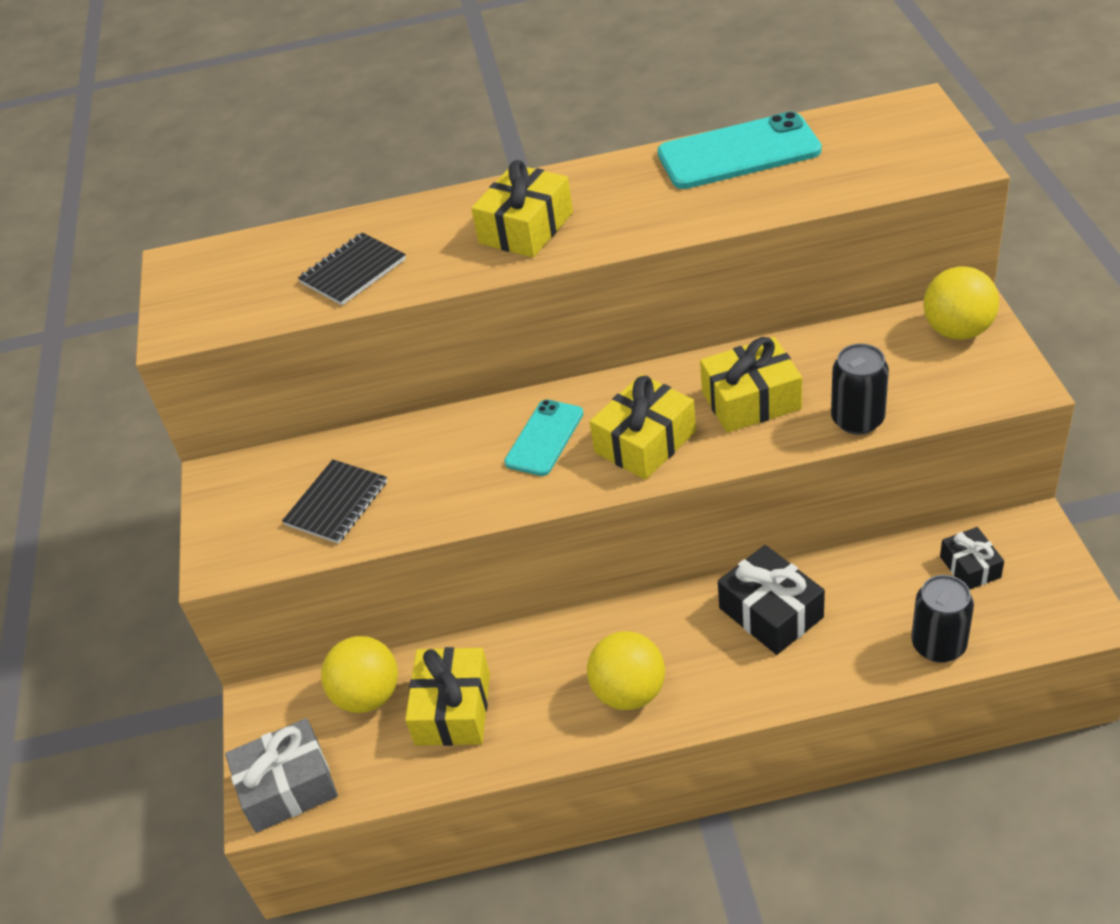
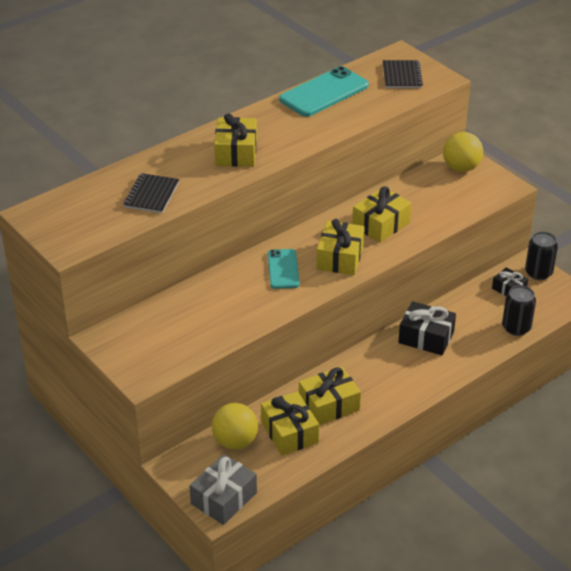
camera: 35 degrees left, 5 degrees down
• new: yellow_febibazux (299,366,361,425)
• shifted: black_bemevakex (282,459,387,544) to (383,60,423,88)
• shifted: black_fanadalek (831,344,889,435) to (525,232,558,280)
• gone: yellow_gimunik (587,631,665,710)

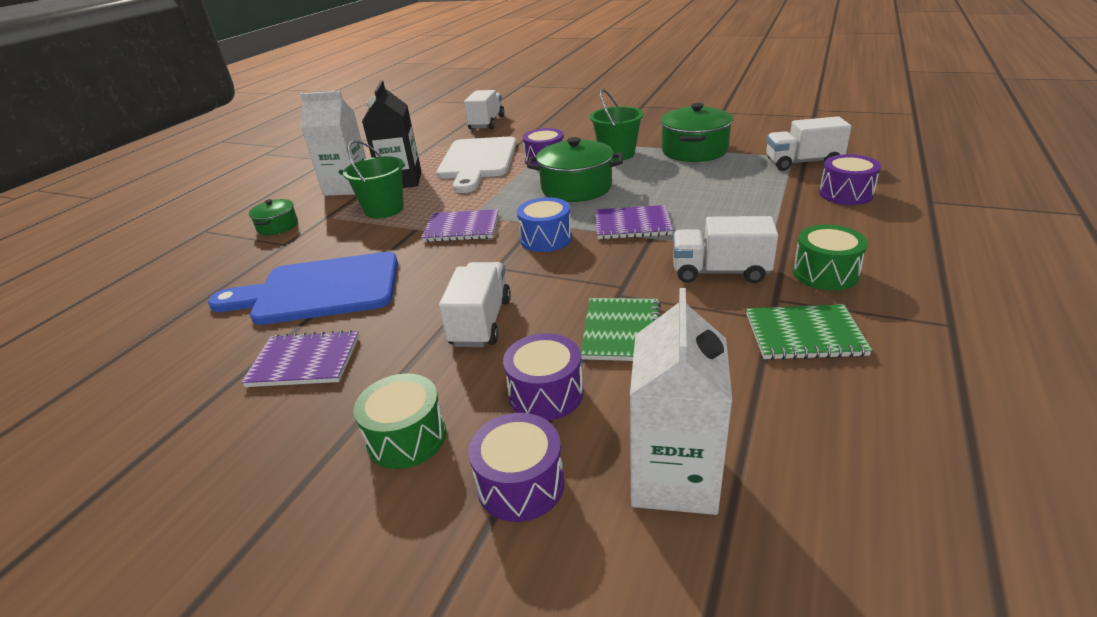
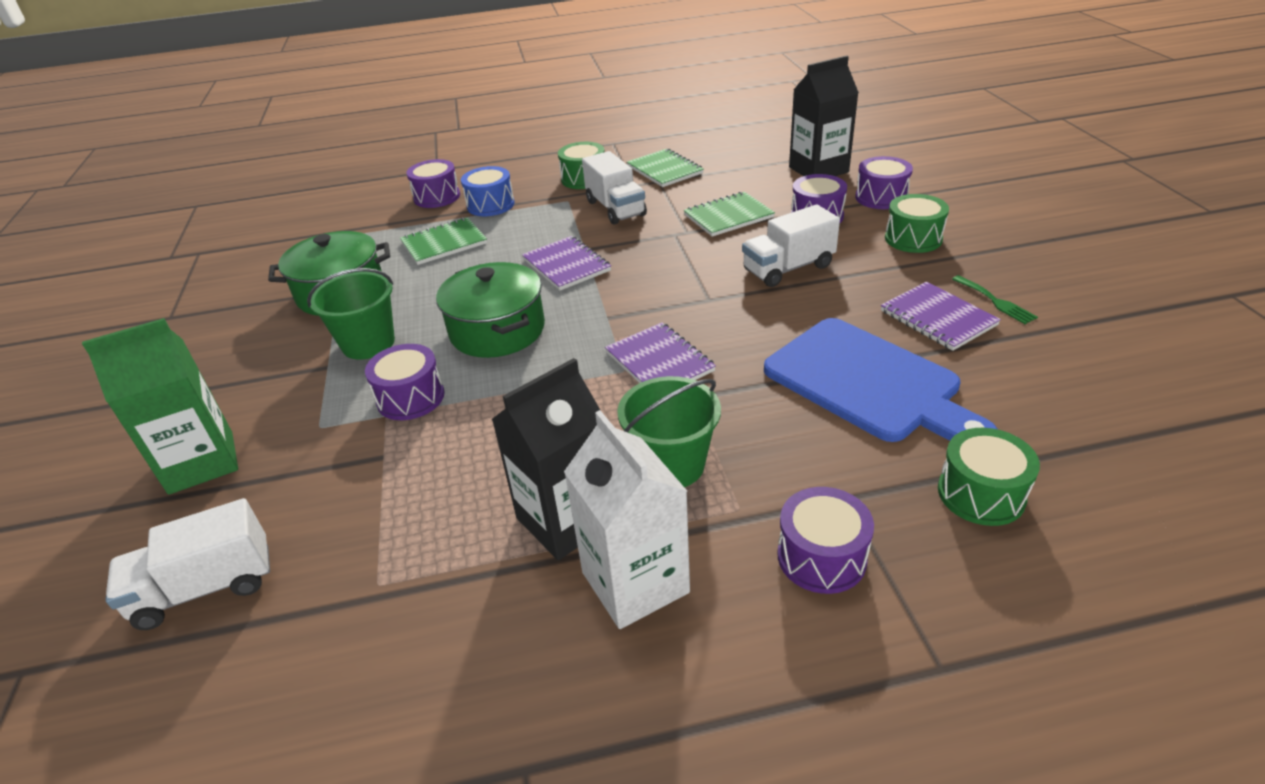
camera: 125 degrees left, 5 degrees up
• new: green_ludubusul (82,318,238,495)
• new: green_bemevakex (400,217,487,265)
• shifted: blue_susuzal (517,197,572,252) to (461,166,515,216)
• swapped: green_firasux (249,199,298,235) to purple_susuzal (777,487,874,594)
• repainted: white_ludubusul (630,288,733,515) to black_ludubusul (789,56,859,176)
• new: green_susuzal (938,428,1040,526)
• new: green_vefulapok (952,275,1038,324)
• gone: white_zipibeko (436,137,517,193)
• gone: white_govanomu (766,116,852,171)

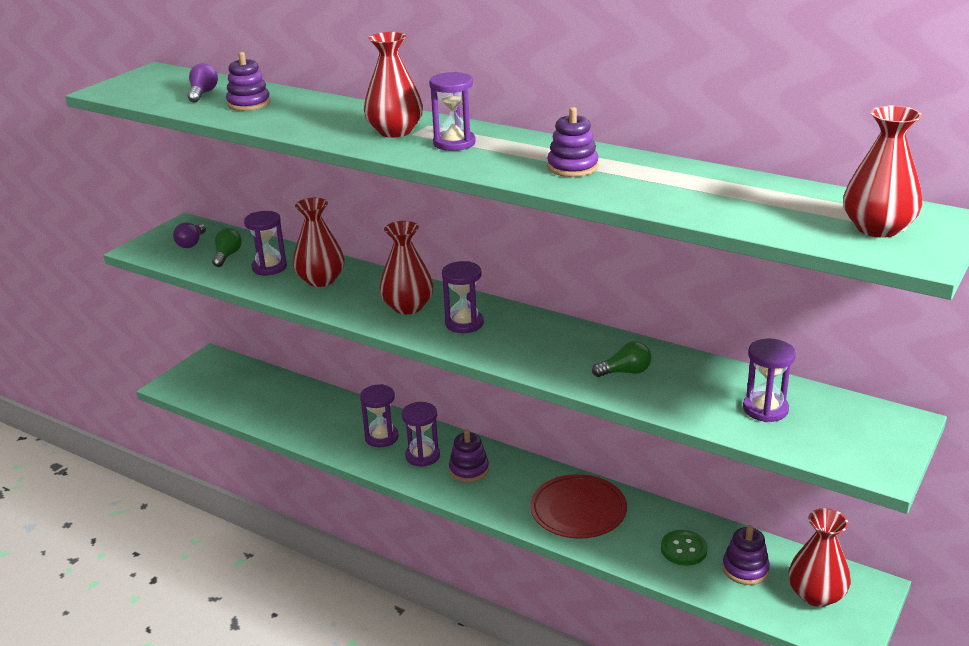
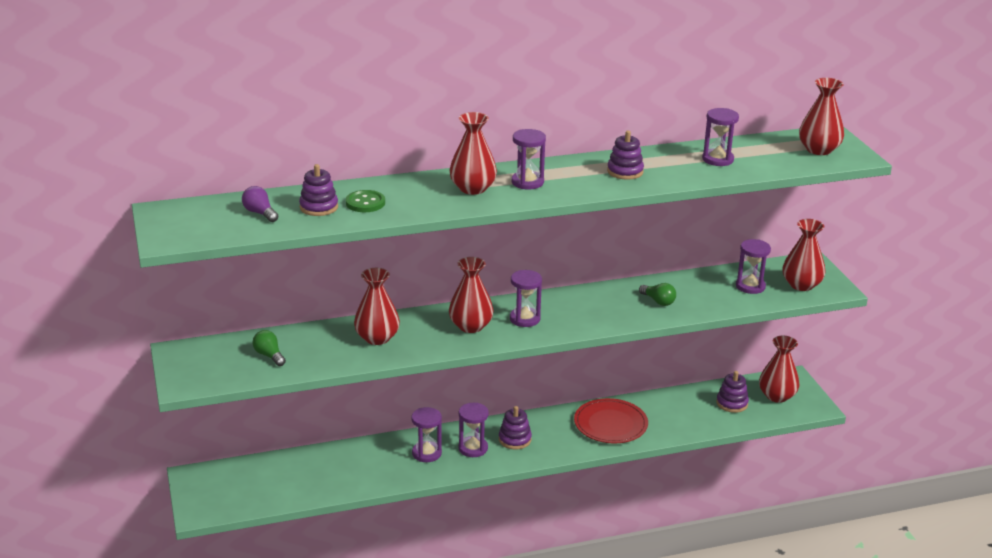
camera: 50 degrees left, 0 degrees up
• shifted: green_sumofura (661,530,708,566) to (346,190,385,212)
• rotated: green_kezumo (592,342,651,377) = (639,283,676,306) 105 degrees clockwise
• shifted: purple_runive (244,211,287,276) to (702,108,739,166)
• new: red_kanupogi (783,219,826,291)
• gone: purple_kezumo (173,223,206,248)

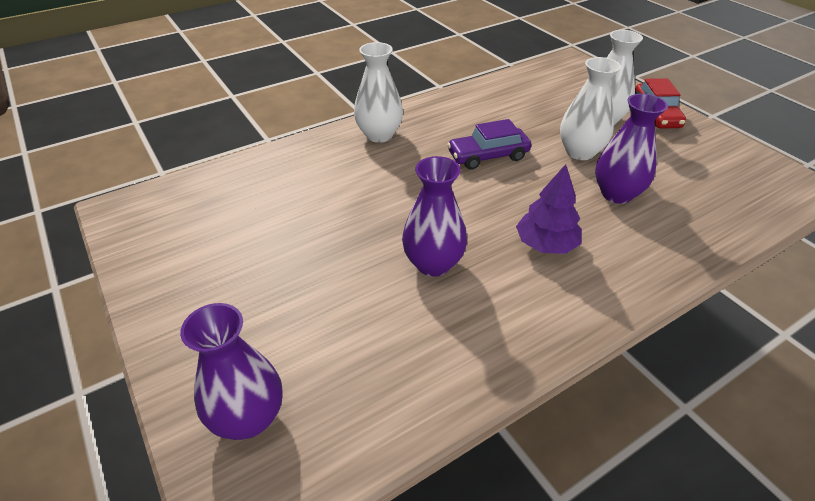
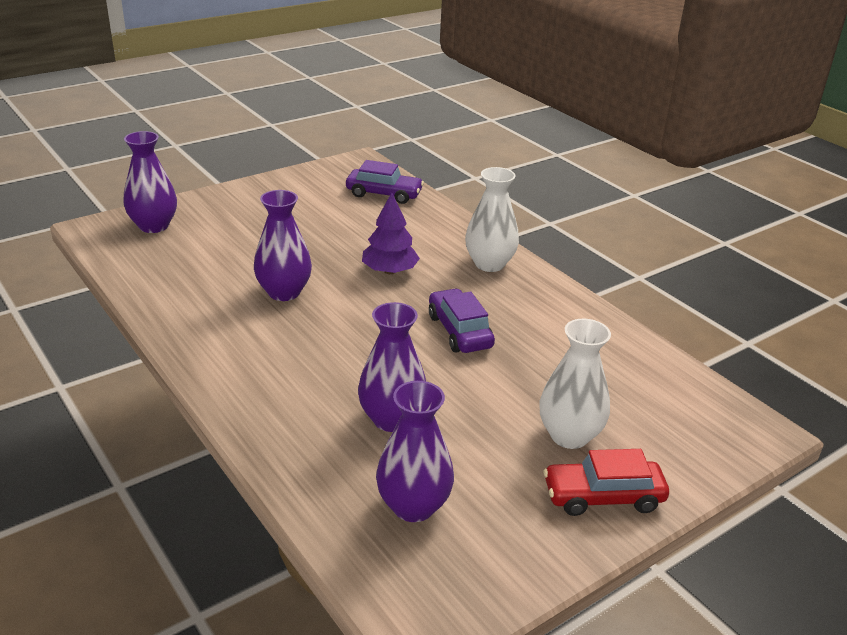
camera: 85 degrees right, 10 degrees down
• new: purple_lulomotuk (346,160,424,204)
• shifted: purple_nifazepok (516,164,582,254) to (362,192,420,274)
• new: purple_kanupogi (376,381,454,522)
• gone: white_kanupogi (560,57,621,160)

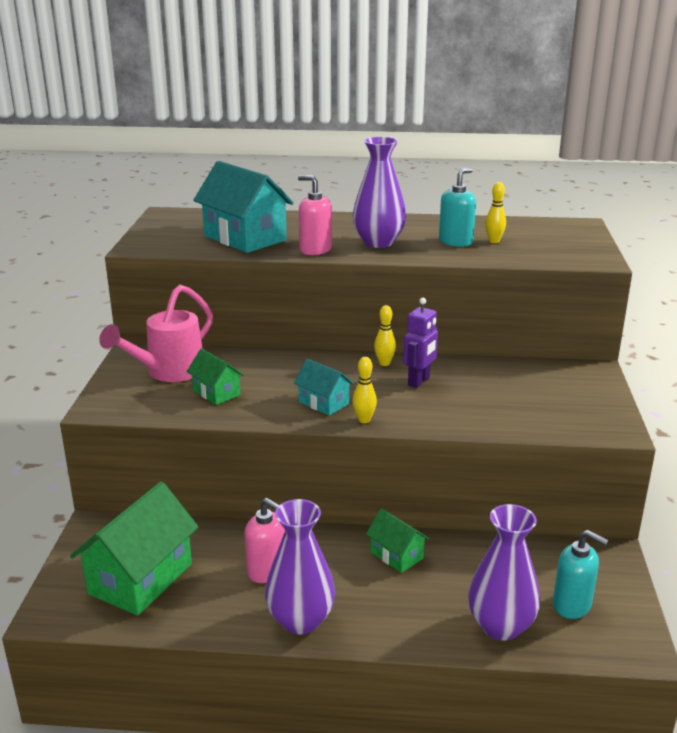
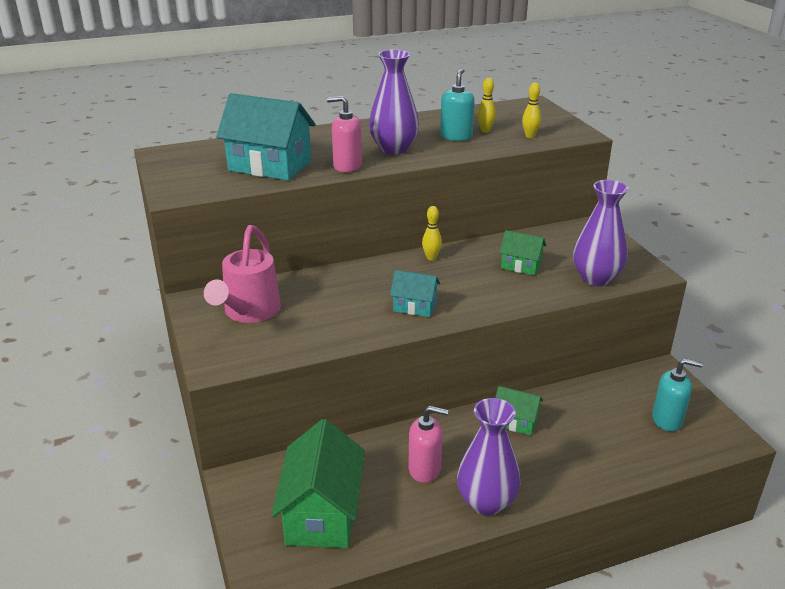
camera: 25 degrees left, 5 degrees up
• shifted: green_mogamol (187,348,244,405) to (499,230,546,275)
• shifted: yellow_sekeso (352,357,377,423) to (522,82,541,138)
• shifted: purple_kanupogi (468,504,540,641) to (573,180,629,286)
• gone: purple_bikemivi (403,298,438,388)

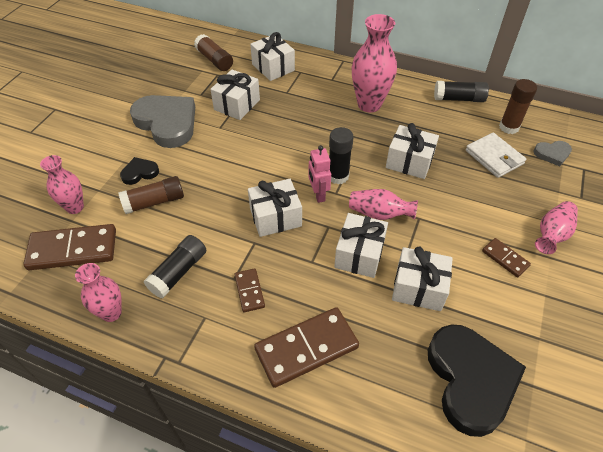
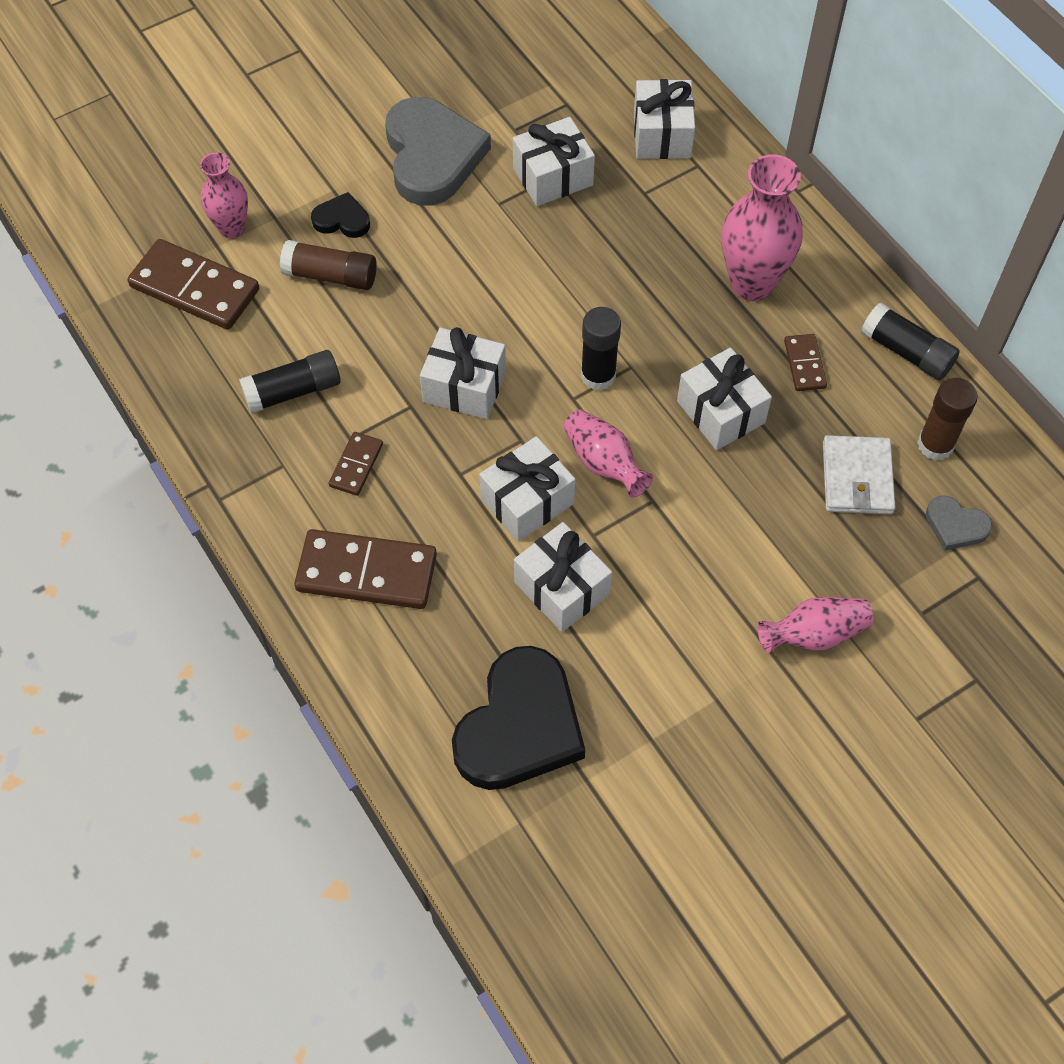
camera: 35 degrees right, 10 degrees up
• shifted: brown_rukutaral (482,238,531,277) to (784,334,827,391)
• gone: pink_kanupogi (75,263,122,322)
• gone: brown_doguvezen (194,34,233,71)
• gone: pink_bikemivi (308,145,331,203)

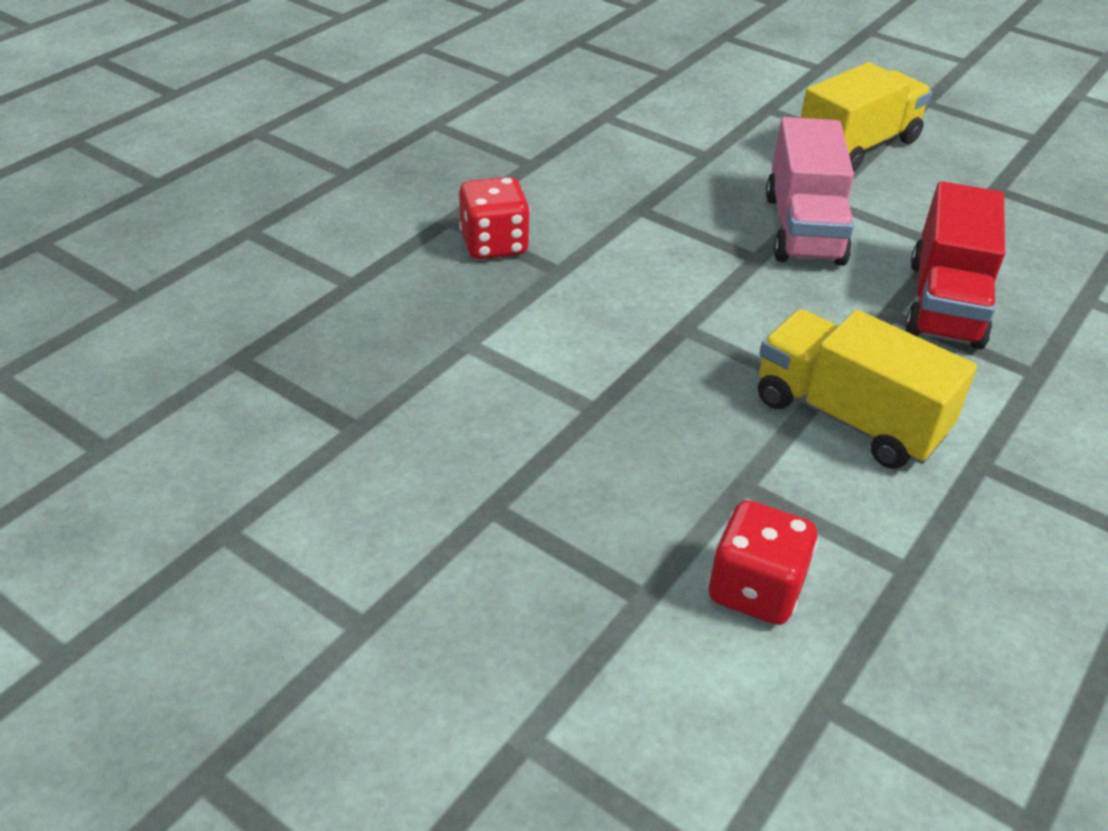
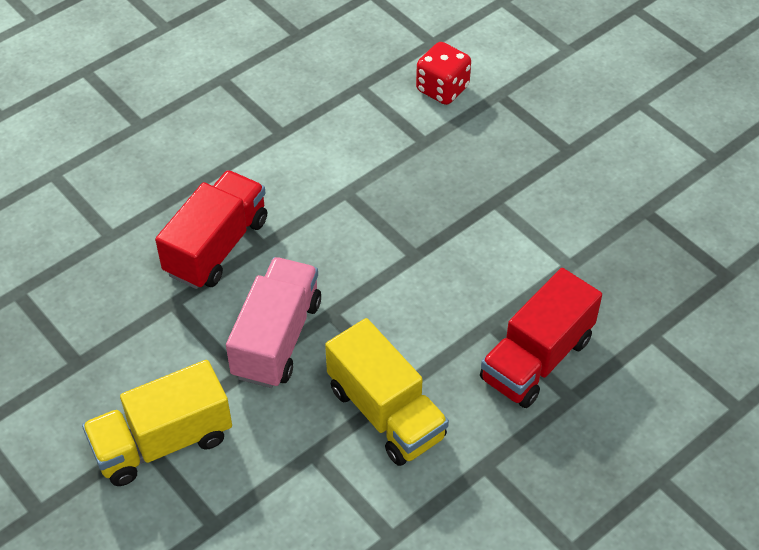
camera: 165 degrees left, 10 degrees up
• shifted: yellow_govanomu (758,309,977,469) to (325,318,449,466)
• swapped: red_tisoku (459,177,530,259) to red_govanomu (480,268,602,408)

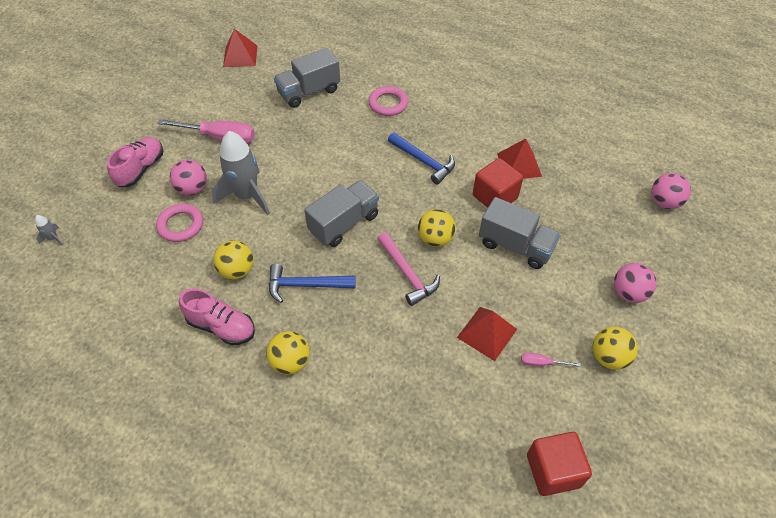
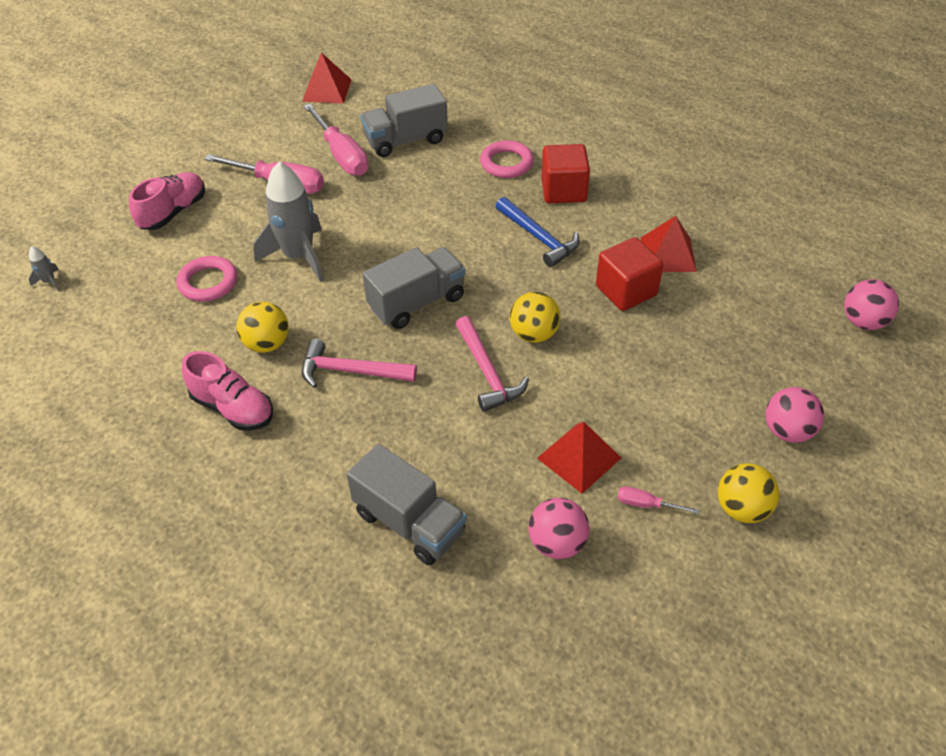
camera: 10 degrees right, 5 degrees down
• repainted: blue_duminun (269,264,356,303) to pink_duminun (302,339,417,388)
• new: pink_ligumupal (304,104,369,176)
• shifted: grey_govanomu (479,197,561,269) to (347,444,467,565)
• shifted: pink_gimunik (170,160,207,196) to (529,498,590,559)
• shifted: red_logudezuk (527,432,592,496) to (541,144,590,204)
• gone: yellow_gimunik (266,331,310,374)

